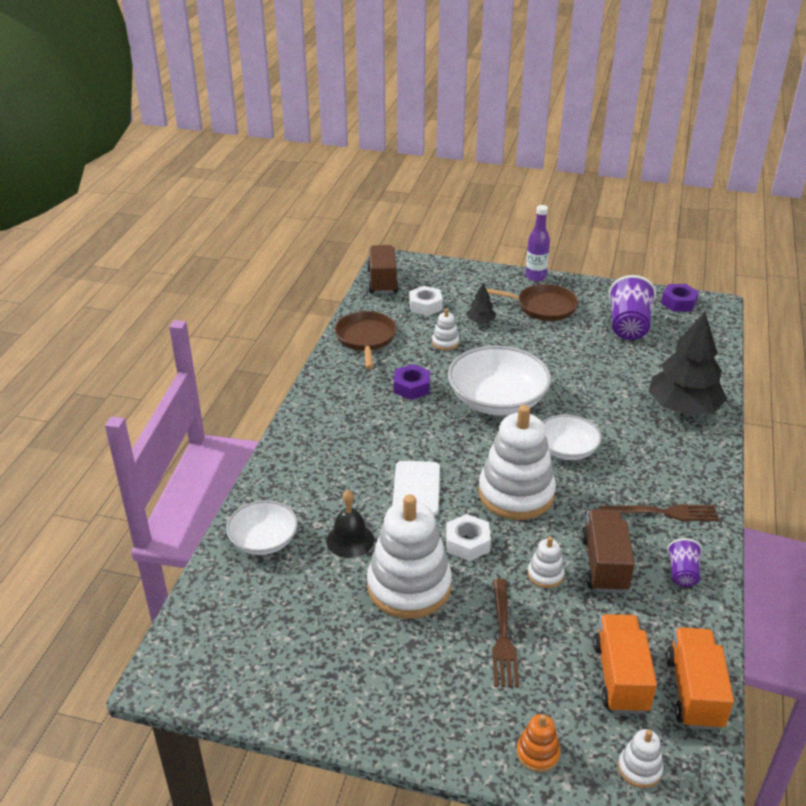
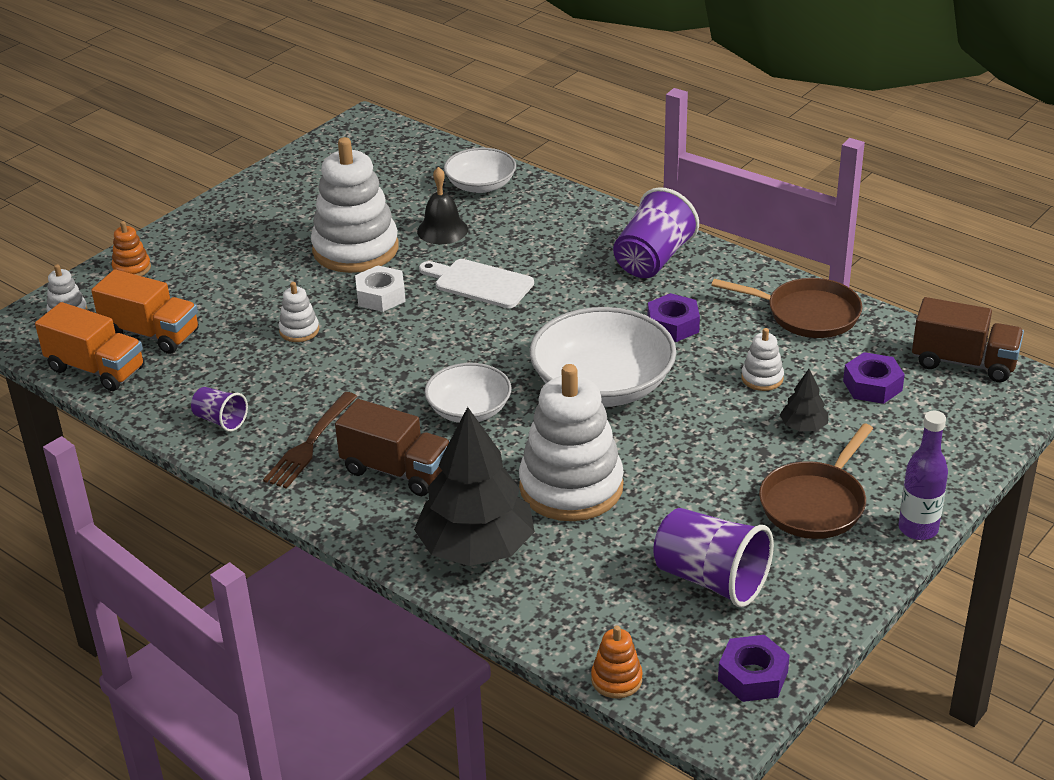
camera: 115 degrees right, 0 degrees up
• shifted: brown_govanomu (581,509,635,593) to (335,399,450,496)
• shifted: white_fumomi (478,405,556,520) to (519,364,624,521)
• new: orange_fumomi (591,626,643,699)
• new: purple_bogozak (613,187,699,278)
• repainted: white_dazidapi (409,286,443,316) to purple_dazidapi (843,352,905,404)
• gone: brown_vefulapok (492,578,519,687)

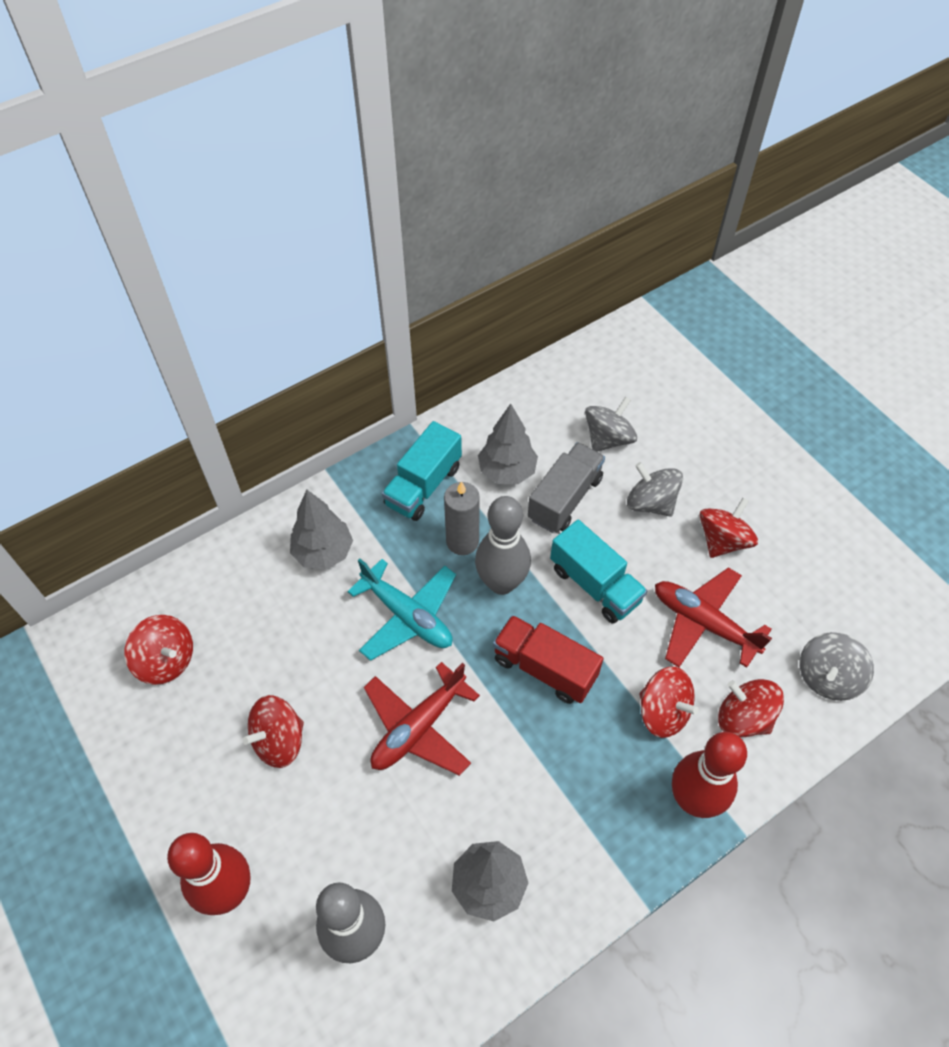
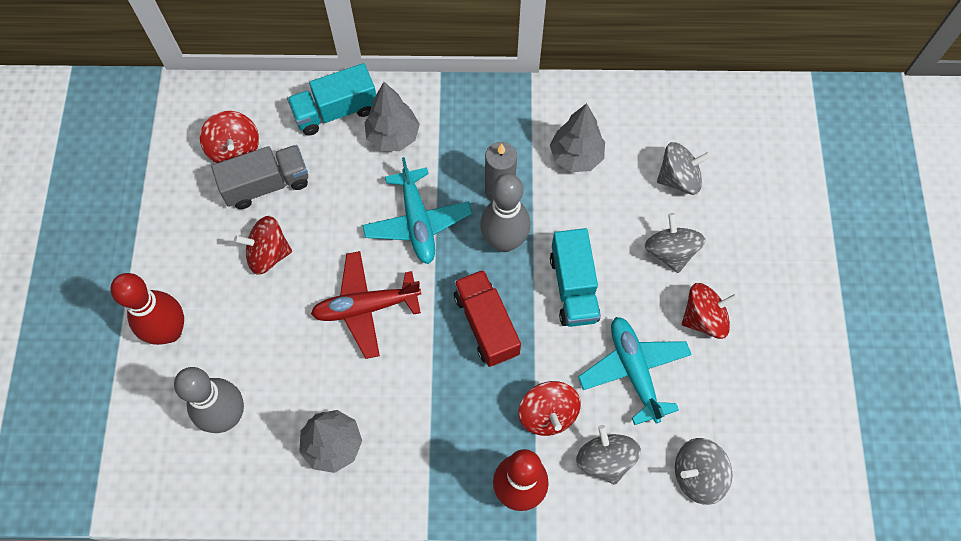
camera: 35 degrees right, 10 degrees up
• shifted: grey_govanomu (528,442,605,533) to (211,145,308,209)
• shifted: turquoise_govanomu (382,421,462,521) to (287,63,376,136)
• repainted: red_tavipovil (718,679,784,738) to grey_tavipovil (576,425,641,485)
• repainted: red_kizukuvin (655,567,772,668) to turquoise_kizukuvin (578,317,692,425)

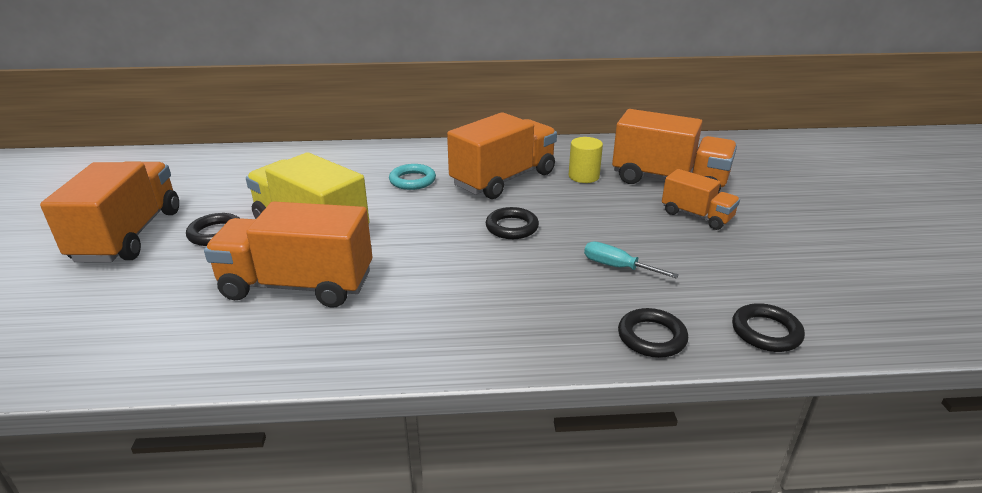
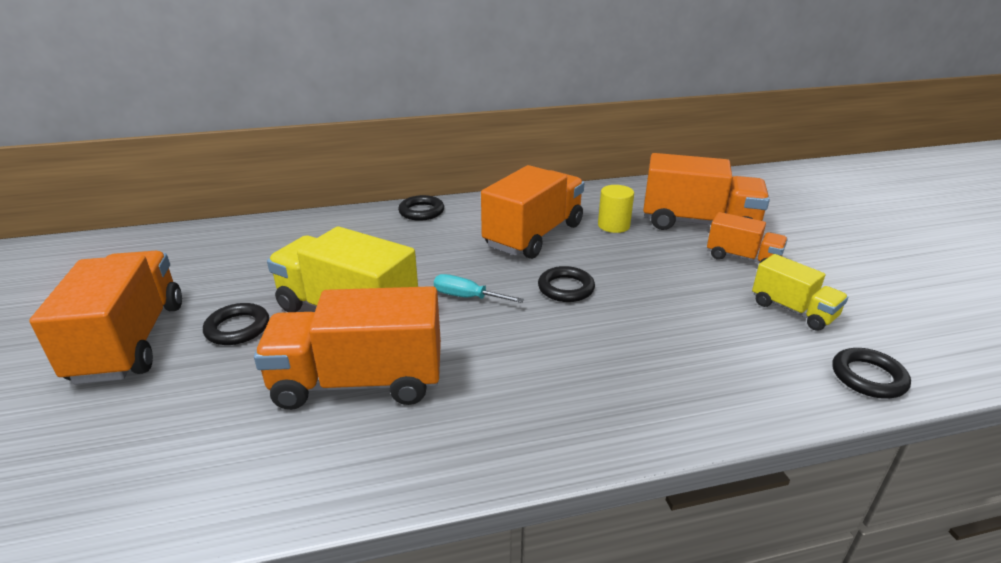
camera: 10 degrees left, 0 degrees up
• shifted: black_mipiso (618,308,688,358) to (398,195,444,221)
• shifted: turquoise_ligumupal (584,241,679,279) to (434,274,524,303)
• new: yellow_govanomu (752,254,848,331)
• gone: turquoise_mipiso (389,164,436,190)

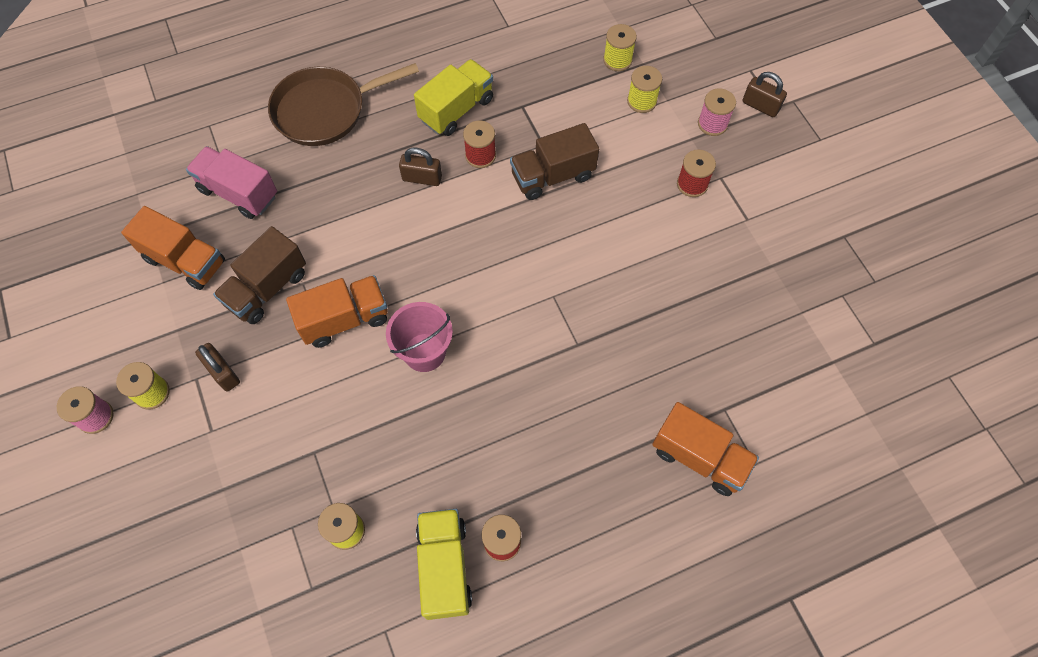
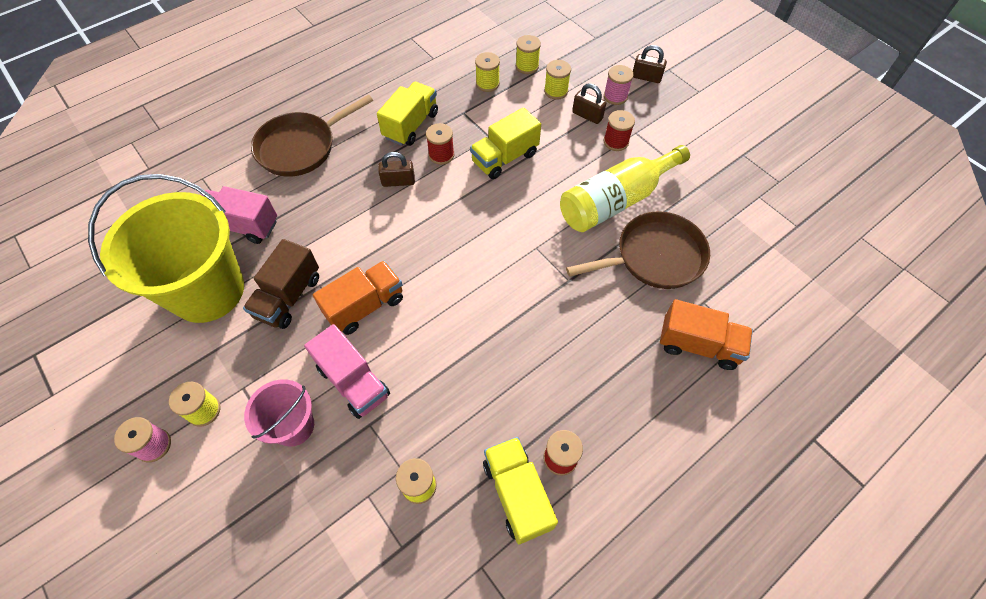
camera: 15 degrees left, 5 degrees down
• swapped: orange_govanomu (121,206,225,290) to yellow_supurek (88,174,244,323)
• shifted: pink_supurek (386,302,453,372) to (244,379,314,446)
• new: pink_govanomu (304,324,390,419)
• repainted: brown_govanomu (510,123,599,200) to yellow_govanomu (470,107,541,179)
• new: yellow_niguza (475,52,500,92)
• new: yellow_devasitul (560,145,690,232)
• new: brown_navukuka (566,211,710,289)
• shifted: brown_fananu (195,343,240,392) to (572,83,606,124)

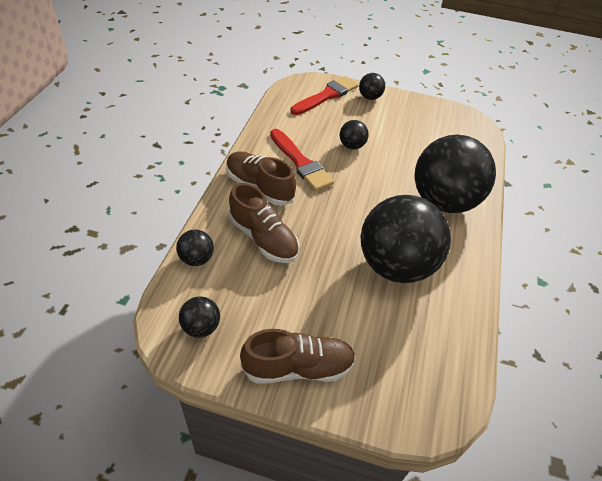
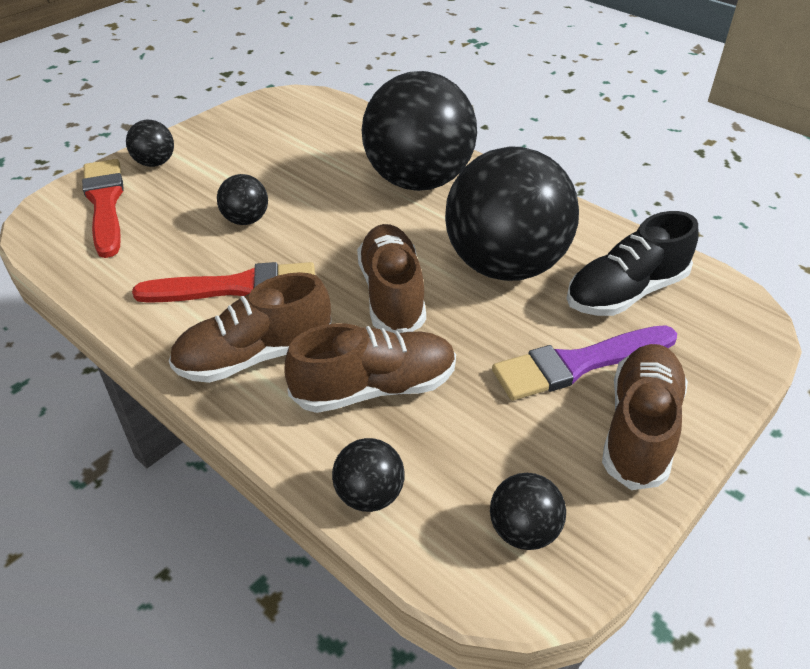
camera: 60 degrees left, 5 degrees down
• new: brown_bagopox (357,224,426,333)
• new: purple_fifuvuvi (492,325,677,401)
• new: black_bagopox (566,211,699,316)

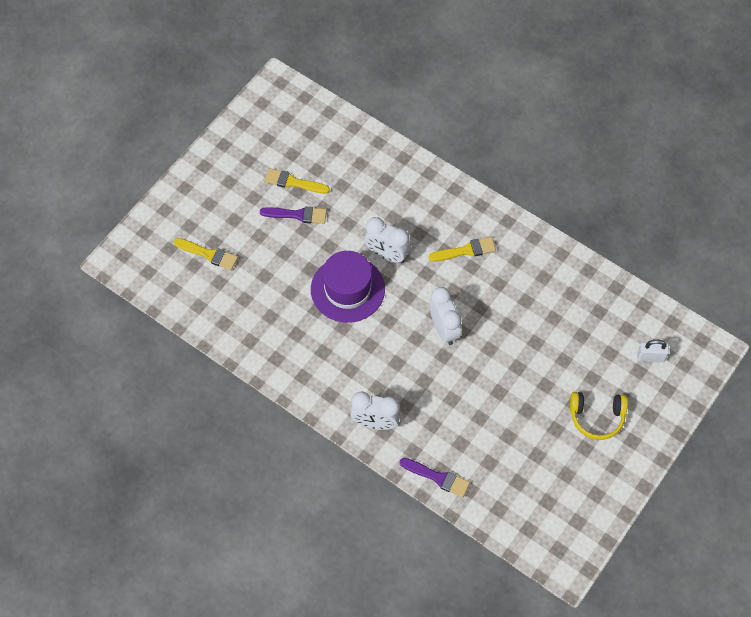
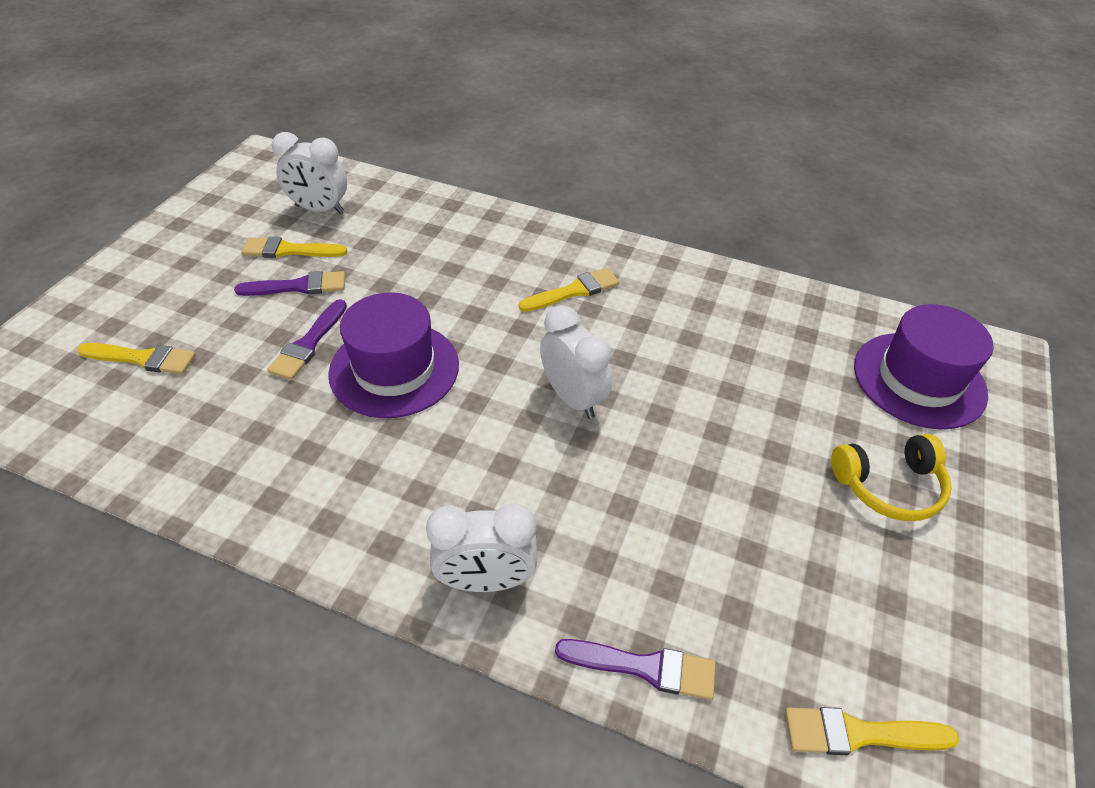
camera: 15 degrees left, 15 degrees down
• new: purple_fifuvuvi (267,299,347,380)
• shifted: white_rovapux (364,217,411,263) to (272,132,347,214)
• new: yellow_fifuvuvi (785,707,959,755)
• swapped: white_fananu (637,340,669,362) to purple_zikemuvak (854,304,994,429)

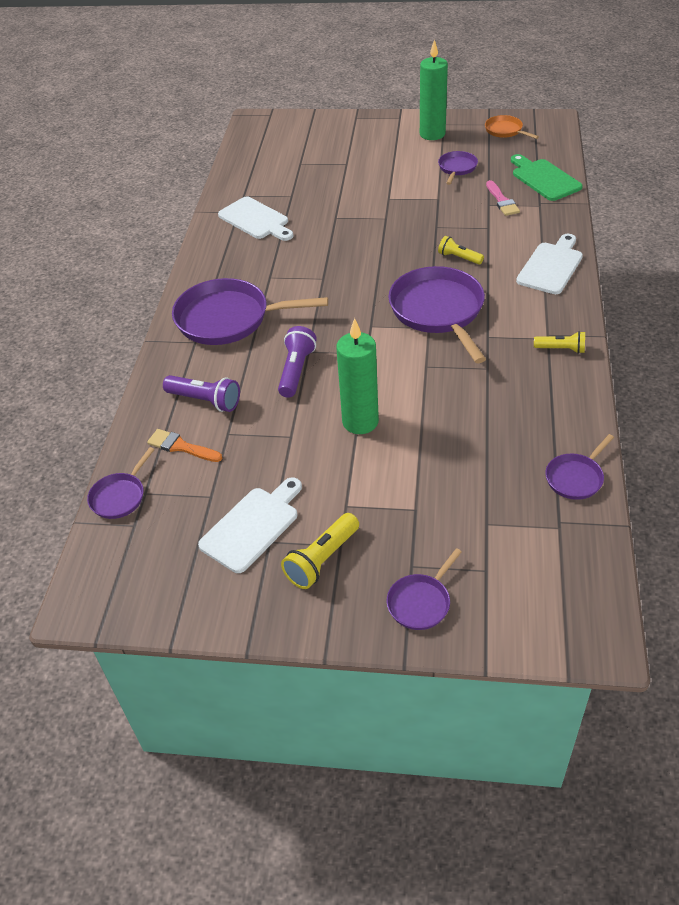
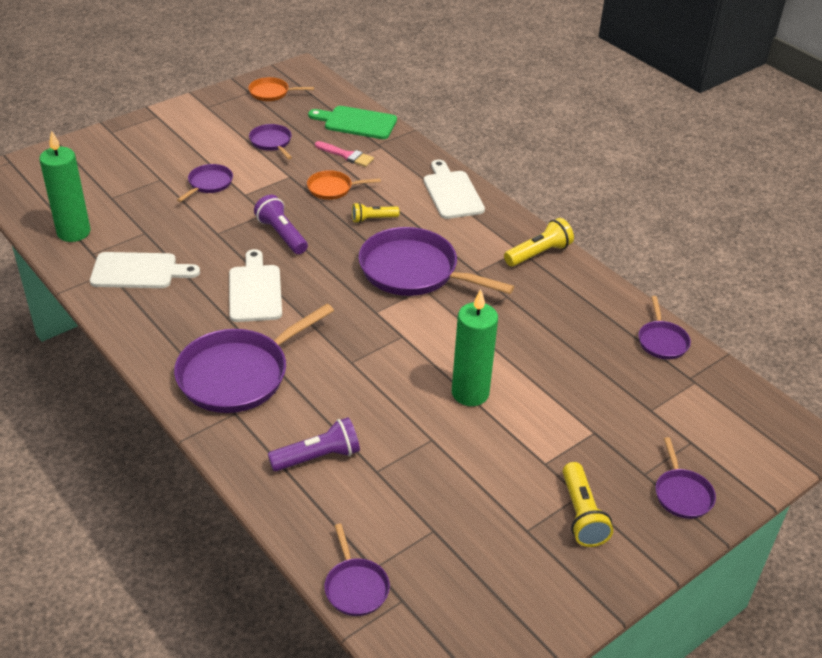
camera: 50 degrees left, 5 degrees down
• shifted: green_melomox (420,39,448,140) to (39,130,90,242)
• new: purple_navukuka (177,164,233,202)
• shifted: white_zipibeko (198,477,302,573) to (229,249,282,322)
• shifted: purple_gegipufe (278,326,317,398) to (254,195,308,254)
• new: orange_navukuka (307,170,381,200)
• scaled: yellow_gegipufe (534,331,585,354) = (504,218,574,266) x1.50
• gone: orange_fifuvuvi (147,429,223,462)

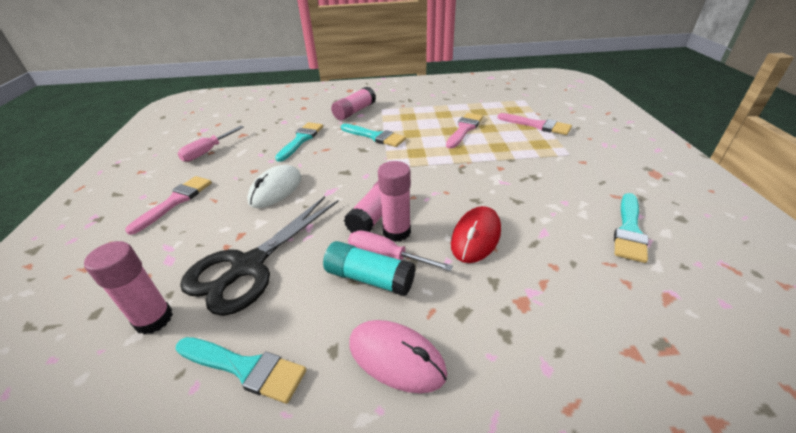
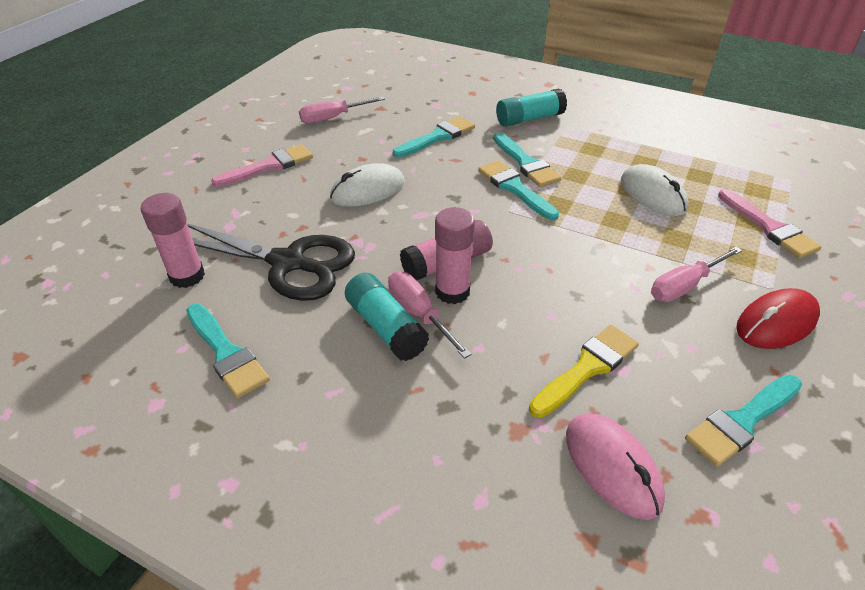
camera: 30 degrees right, 5 degrees up
• rotated: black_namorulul (180,196,339,316) = (187,223,355,301) 135 degrees counterclockwise
• new: turquoise_fifuvuvi (478,160,559,221)
• repainted: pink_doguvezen (331,87,376,120) to turquoise_doguvezen (496,89,567,127)
• new: yellow_fifuvuvi (529,325,639,418)
• shifted: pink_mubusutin (349,320,447,393) to (566,413,665,520)
• swapped: pink_fifuvuvi (446,113,483,149) to white_mubusutin (621,164,689,216)
• new: pink_ligumupal (651,247,742,302)
• shifted: red_mubusutin (451,206,501,263) to (736,288,820,349)

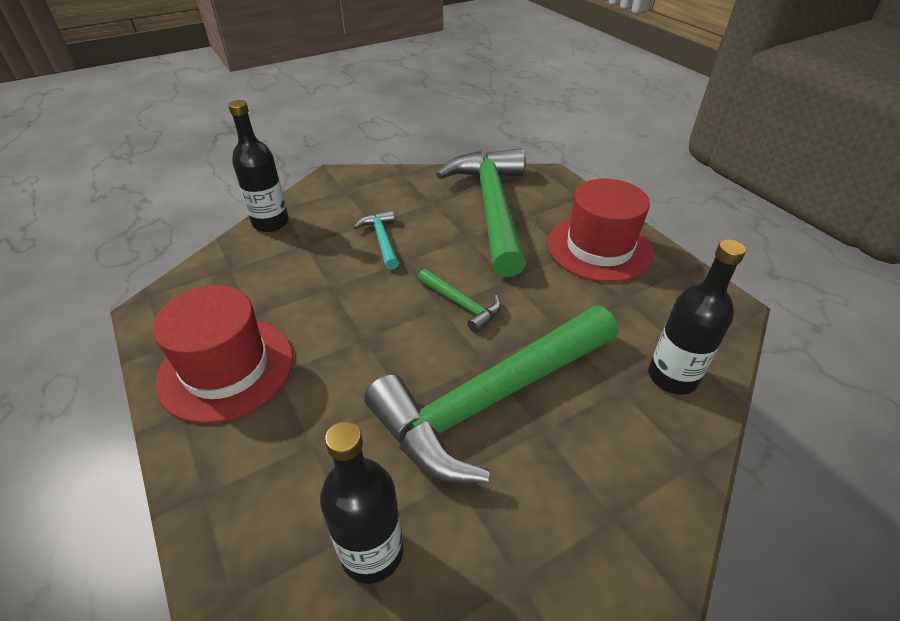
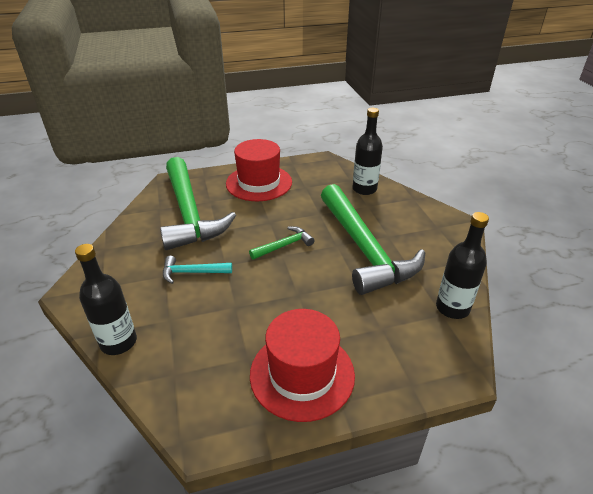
camera: 75 degrees left, 5 degrees down
• rotated: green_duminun (436,148,526,277) = (160,157,236,250) 120 degrees counterclockwise

